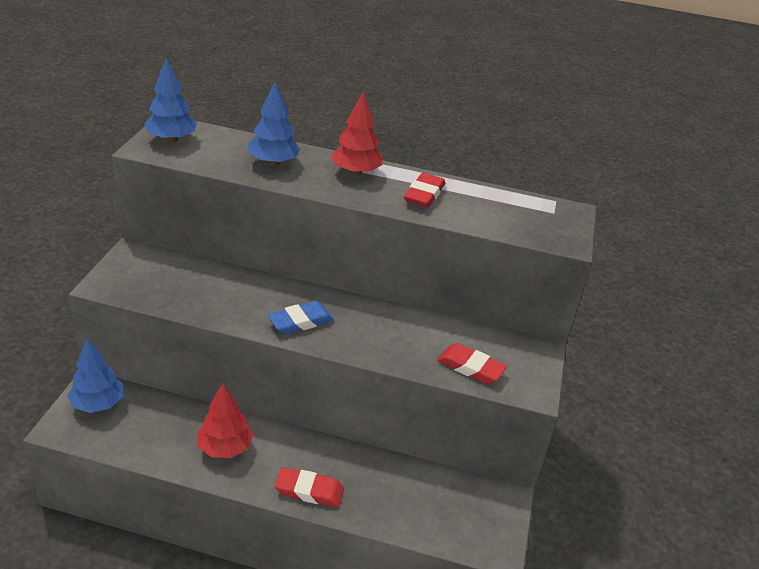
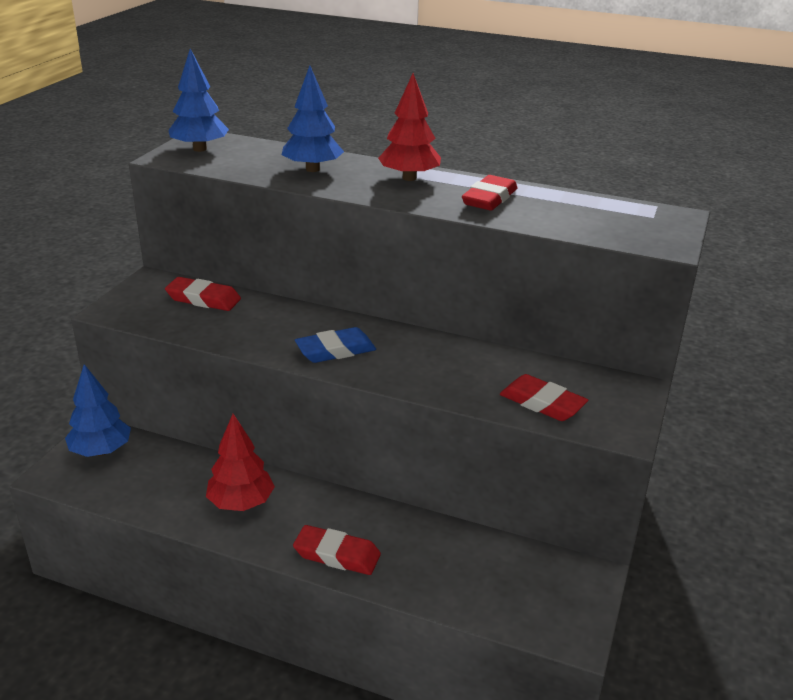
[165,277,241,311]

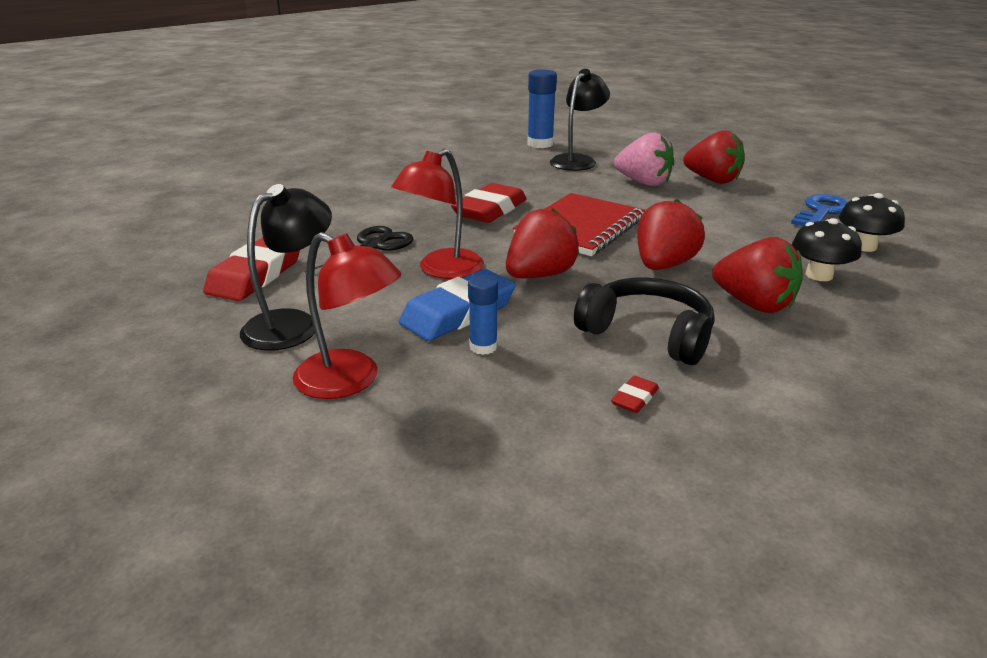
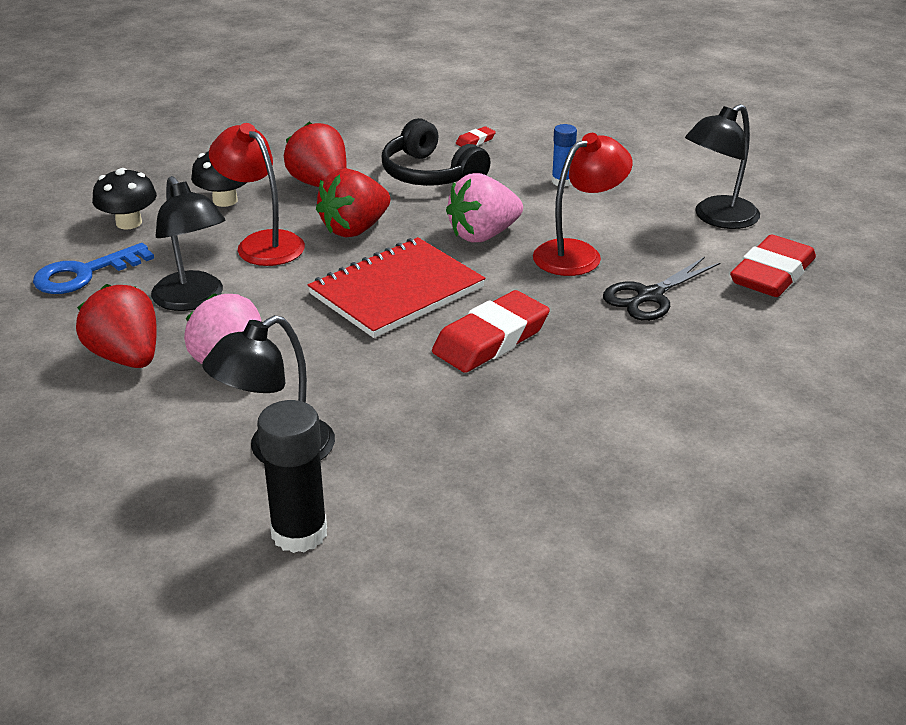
[399,269,516,341] (first image)
[151,176,225,311]
[209,123,305,266]
[446,173,523,242]
[257,400,327,553]

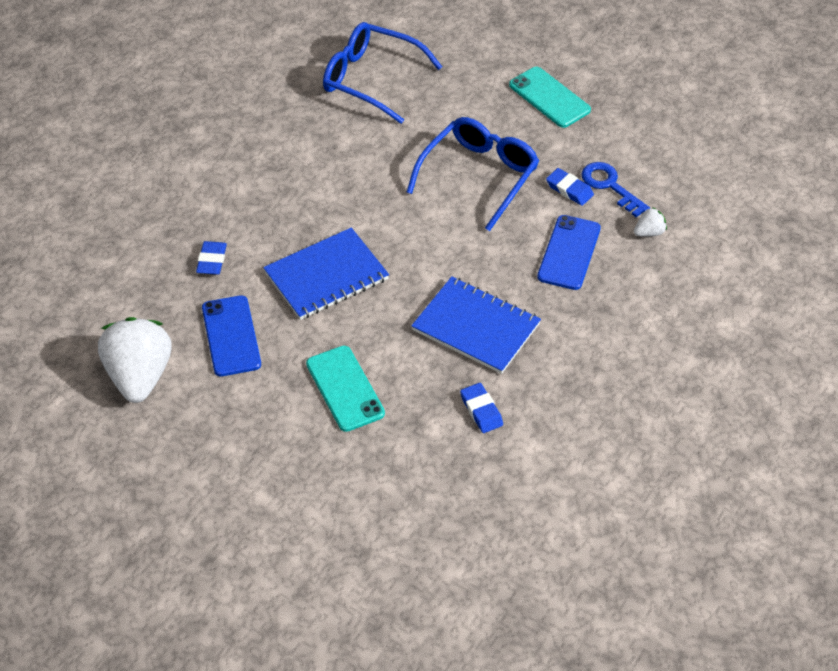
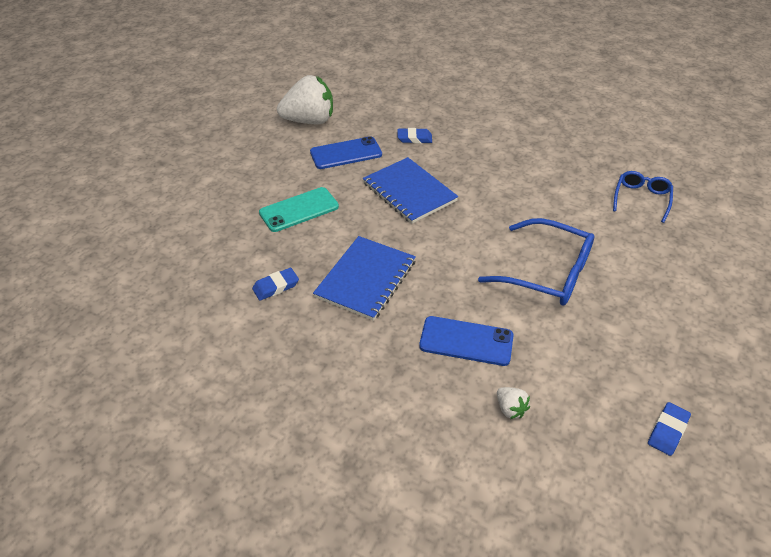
[509,67,591,128] (first image)
[581,162,650,217] (first image)
[648,402,691,456]
[613,171,673,223]

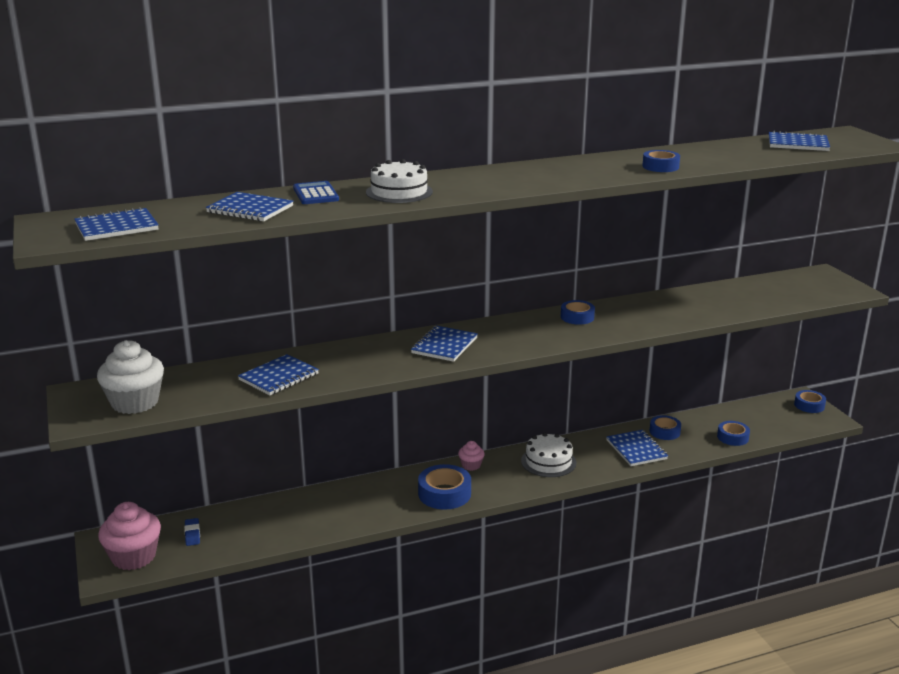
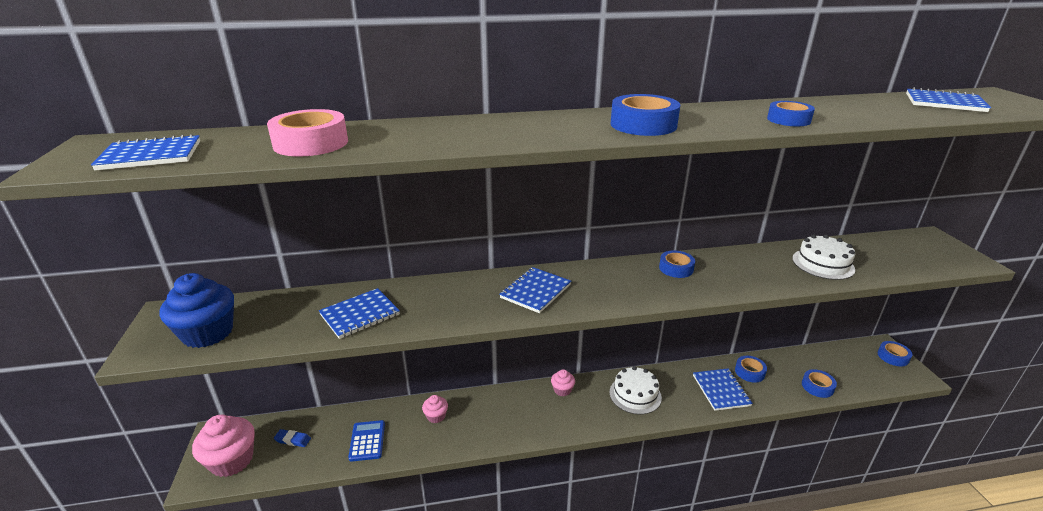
[422,395,448,423]
[348,420,385,462]
[792,235,855,280]
[610,94,680,136]
[267,109,348,157]
[159,273,234,348]
[274,429,311,447]

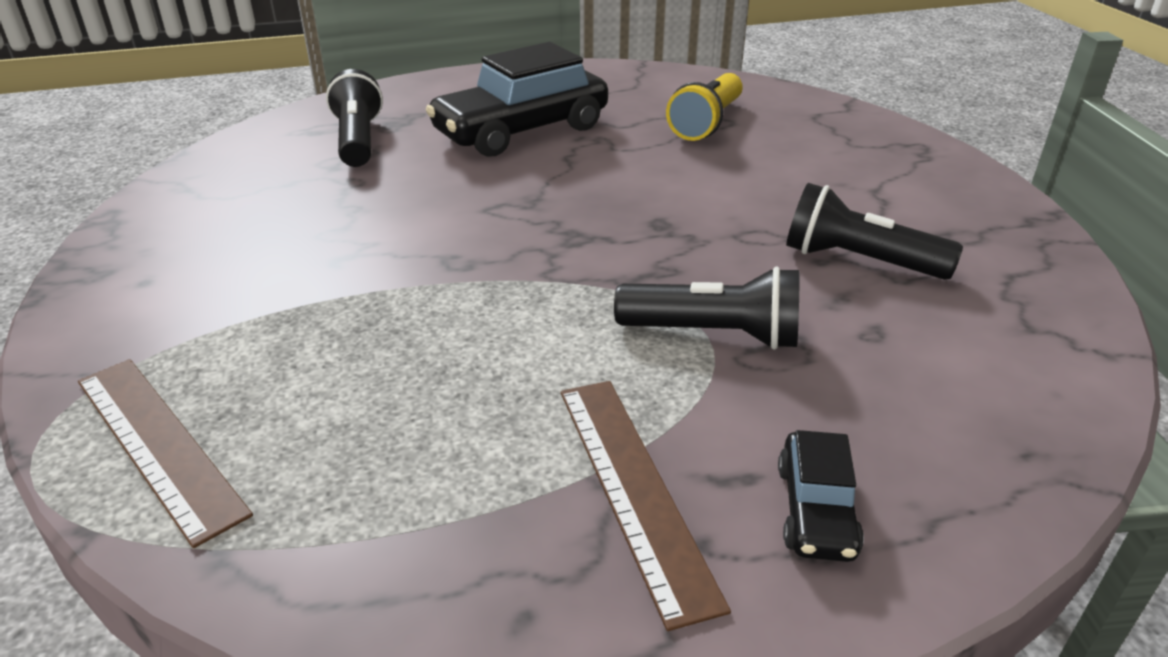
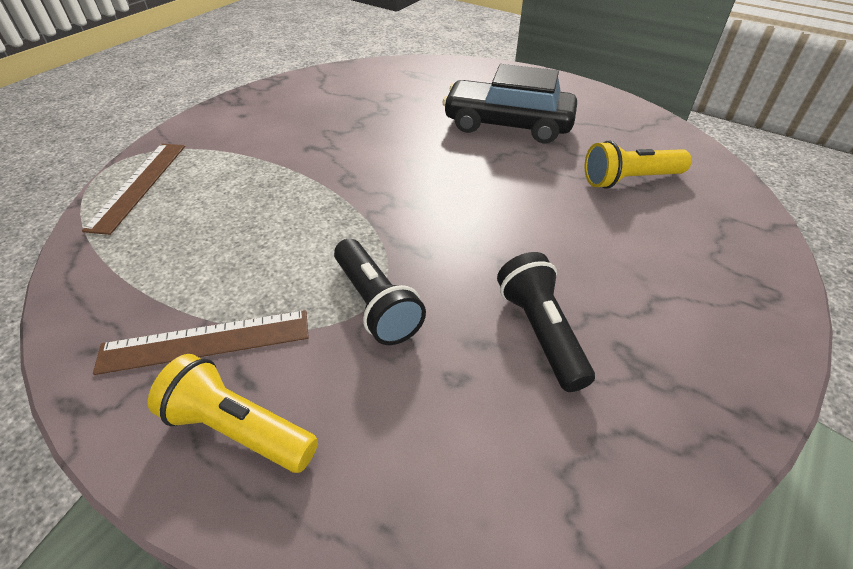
[326,69,383,167] (first image)
[148,354,318,473]
[93,310,309,375]

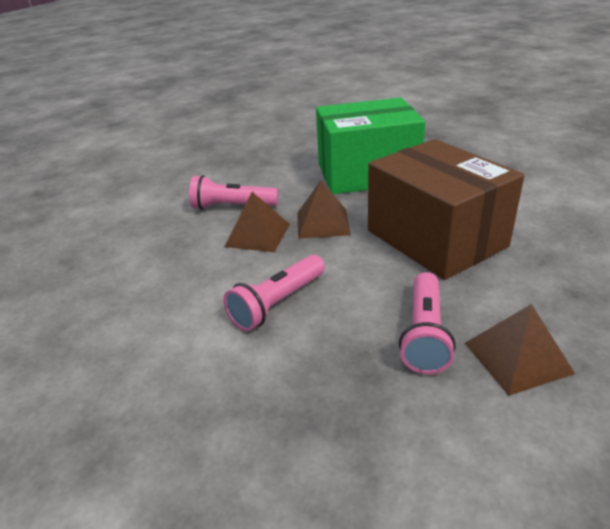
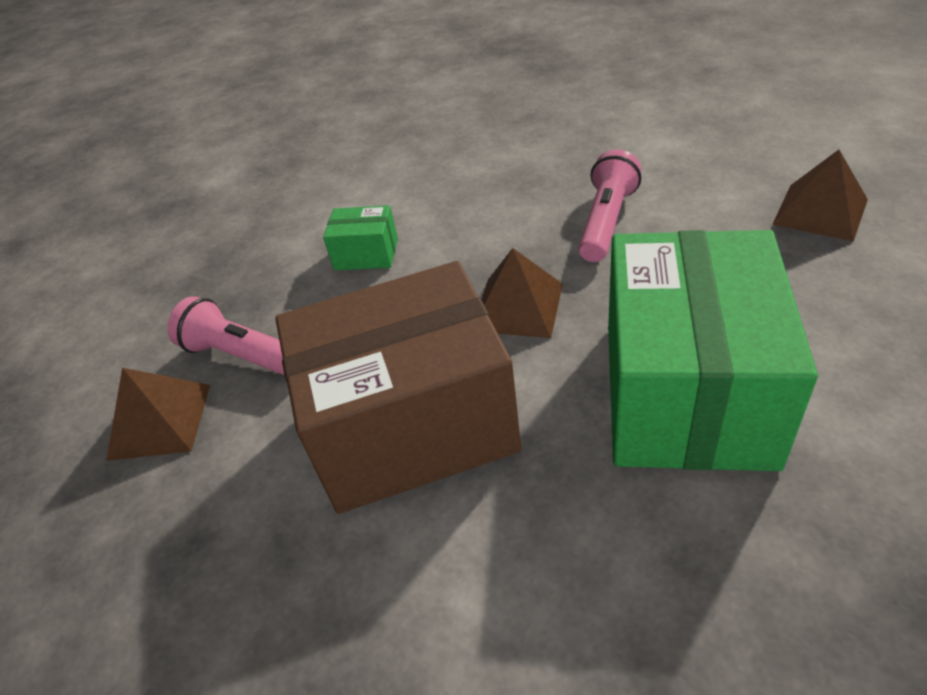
[772,150,868,242]
[323,205,398,270]

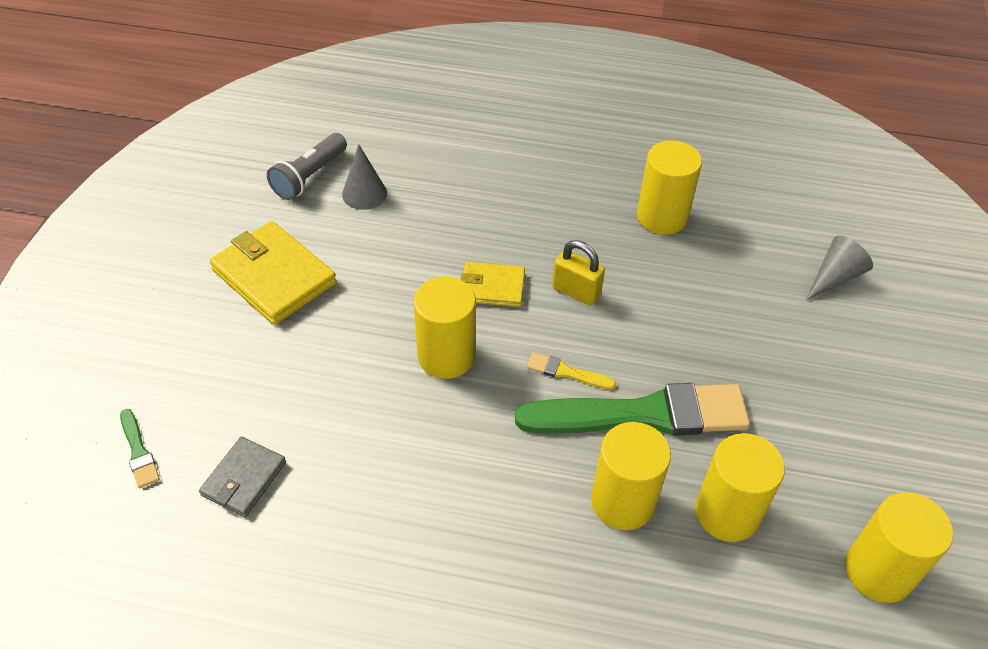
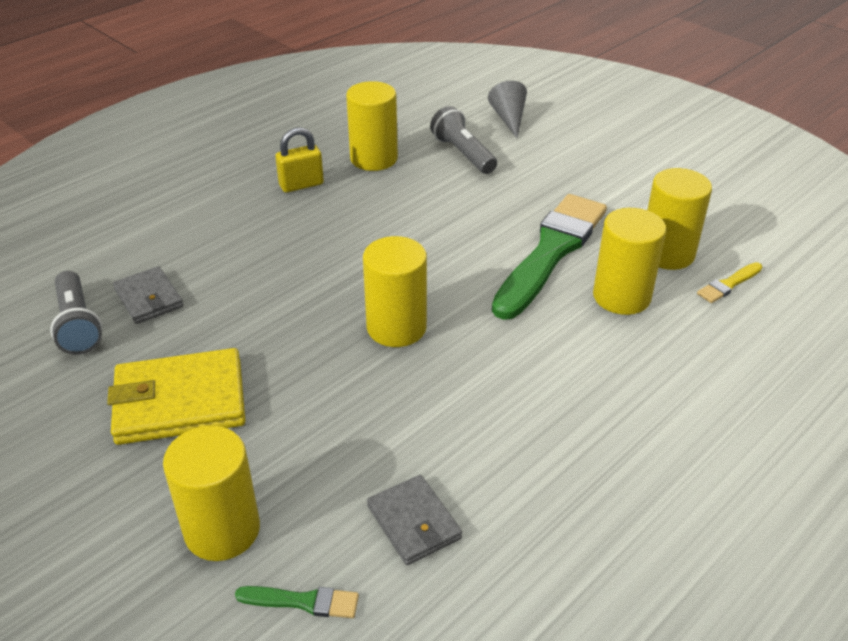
[461,262,525,307] (first image)
[430,106,497,174]
[697,262,762,303]
[275,127,324,193]
[163,426,260,561]
[113,266,183,324]

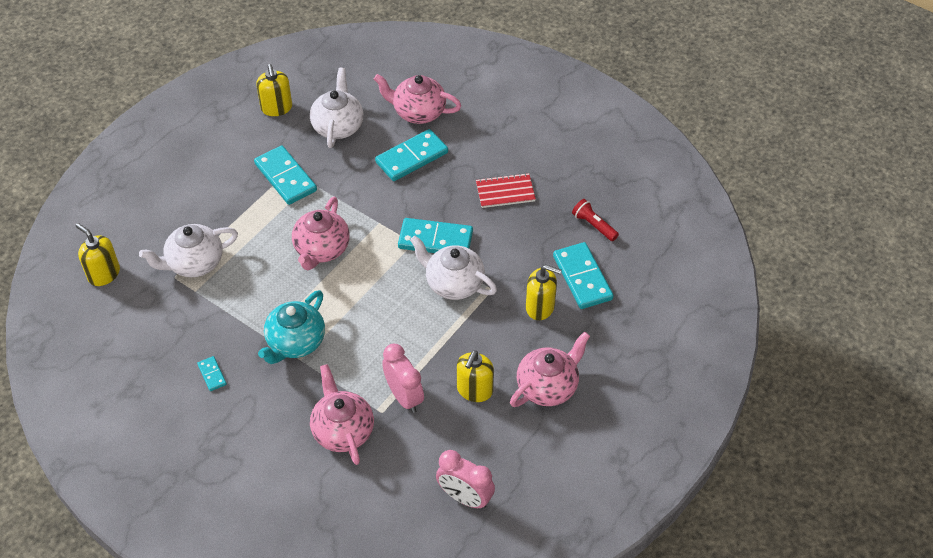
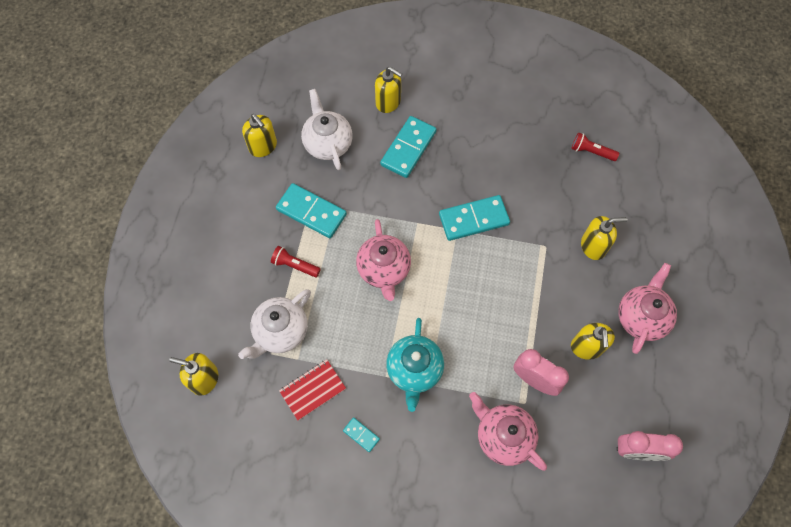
[410,235,497,300] (first image)
[553,242,614,309] (first image)
[271,246,321,277]
[279,359,346,421]
[375,66,402,113]

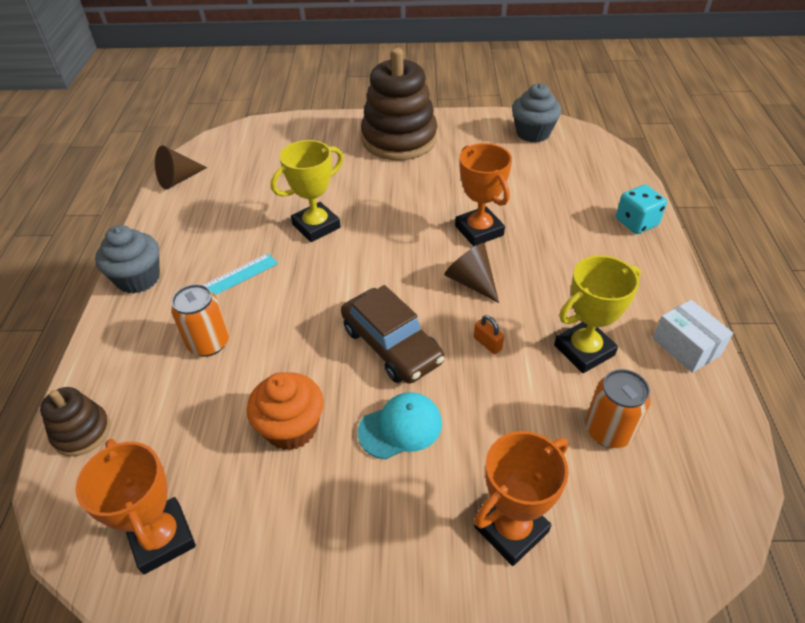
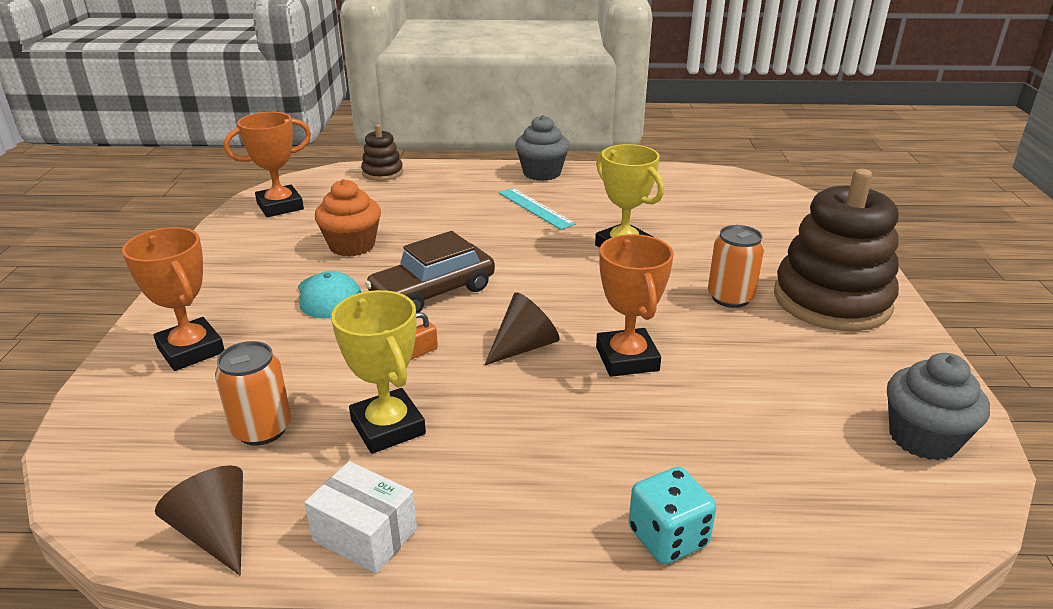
[155,465,243,575]
[708,225,765,308]
[596,234,674,377]
[304,461,417,574]

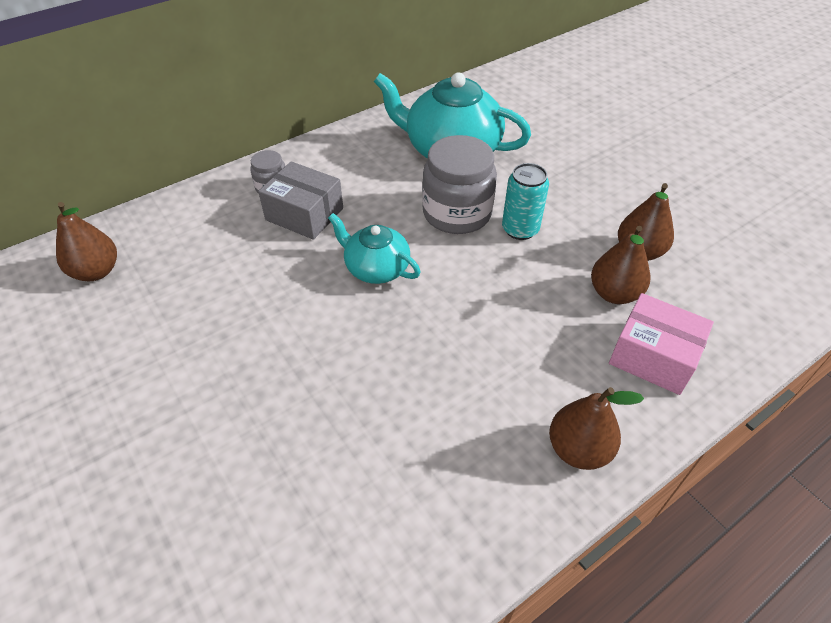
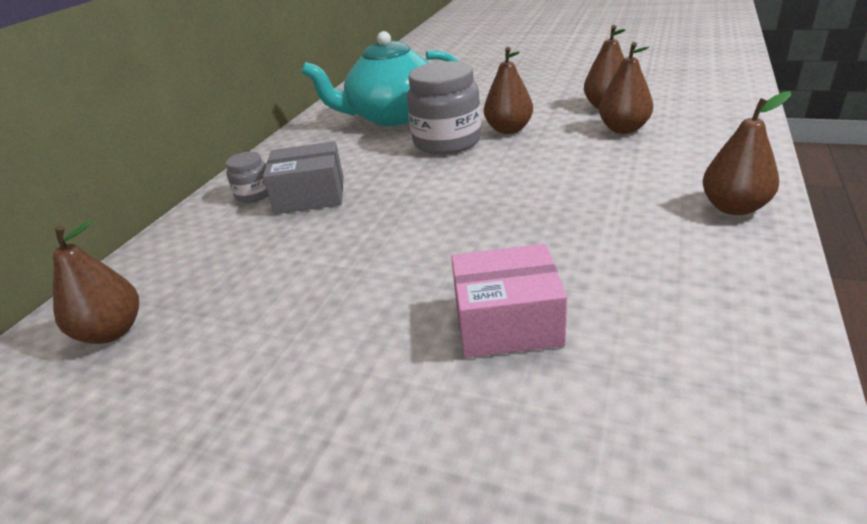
[328,213,421,284] (first image)
[451,244,567,358]
[484,47,533,134]

